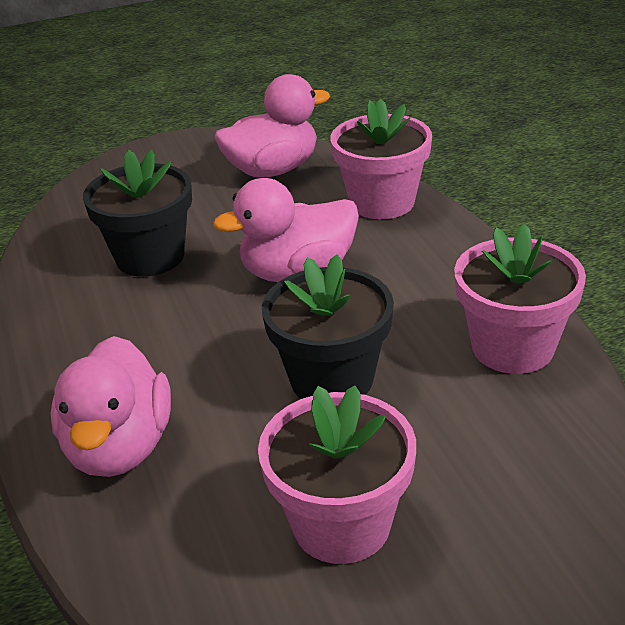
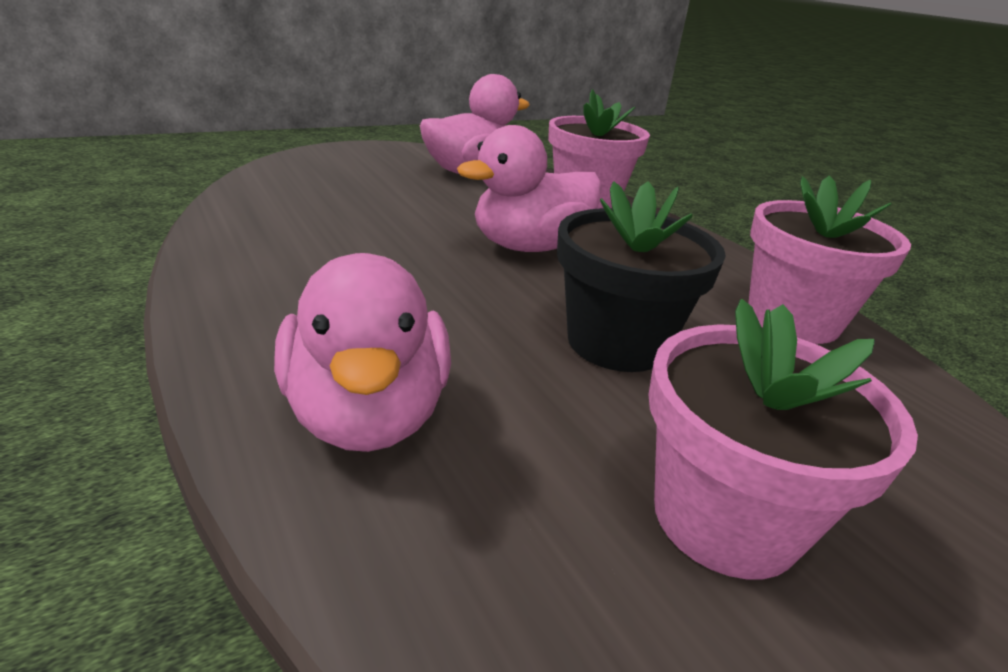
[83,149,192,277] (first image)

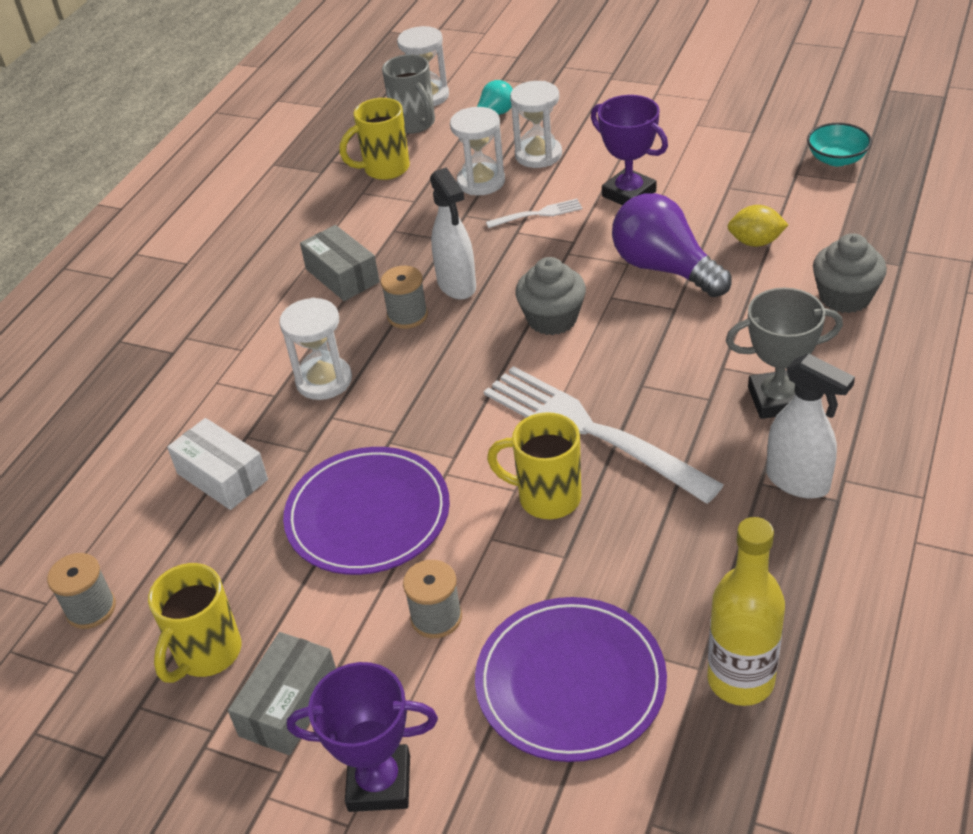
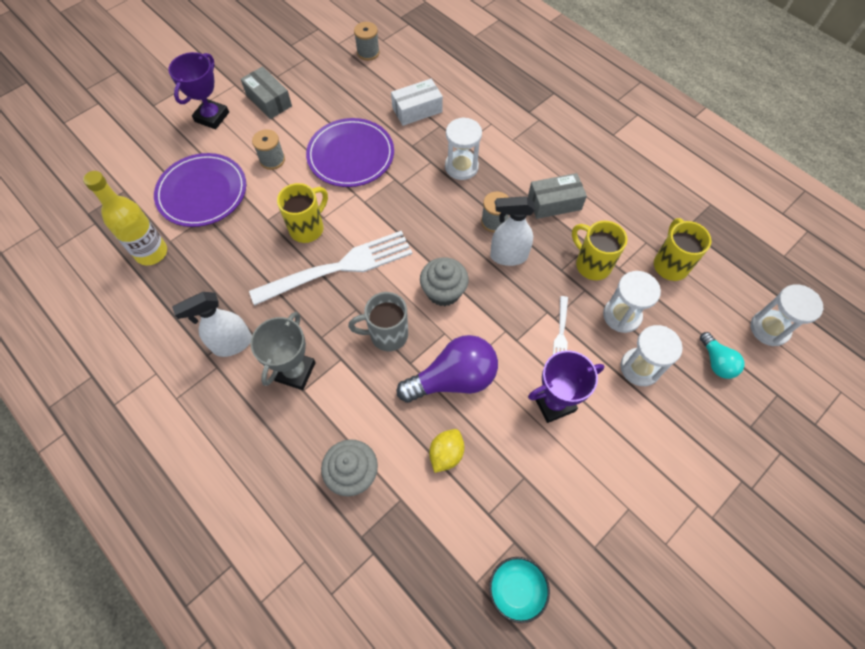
[572,221,627,280]
[348,292,408,351]

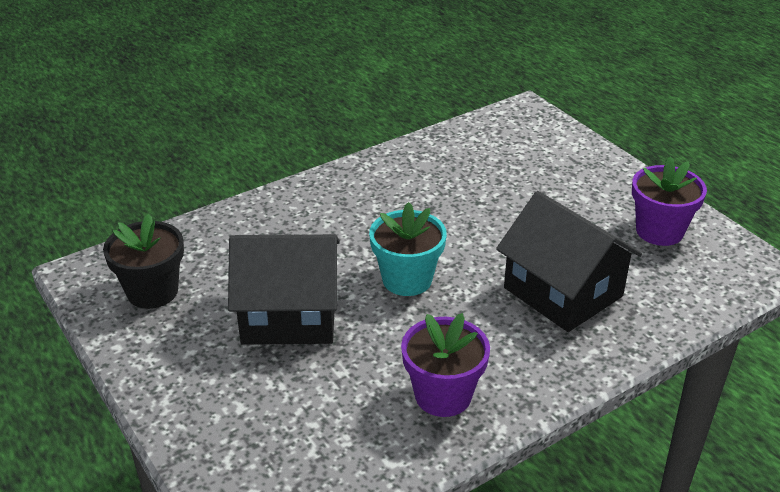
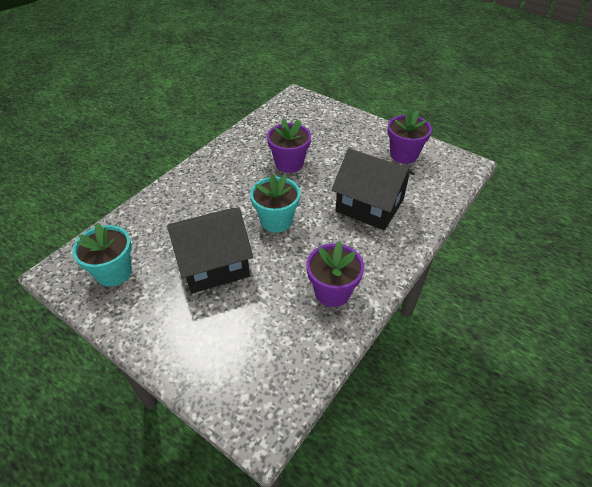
[267,118,311,173]
[72,223,132,287]

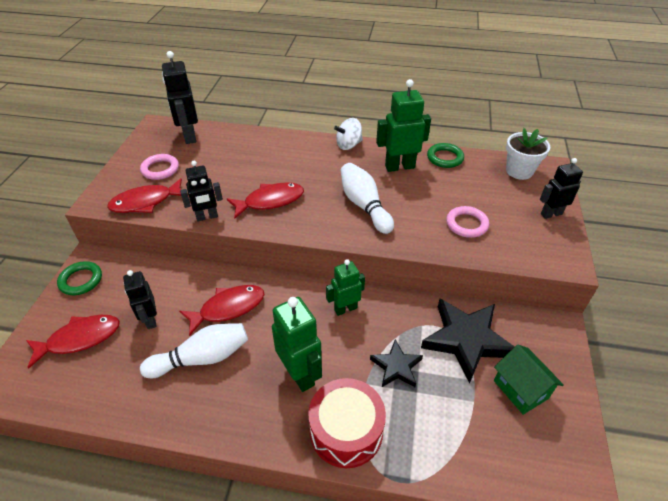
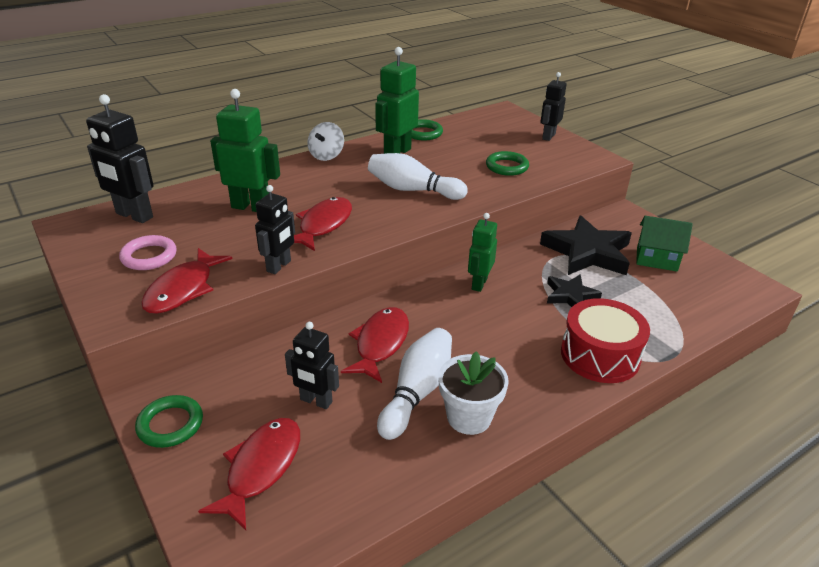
[210,89,280,212]
[438,351,509,435]
[486,151,529,176]

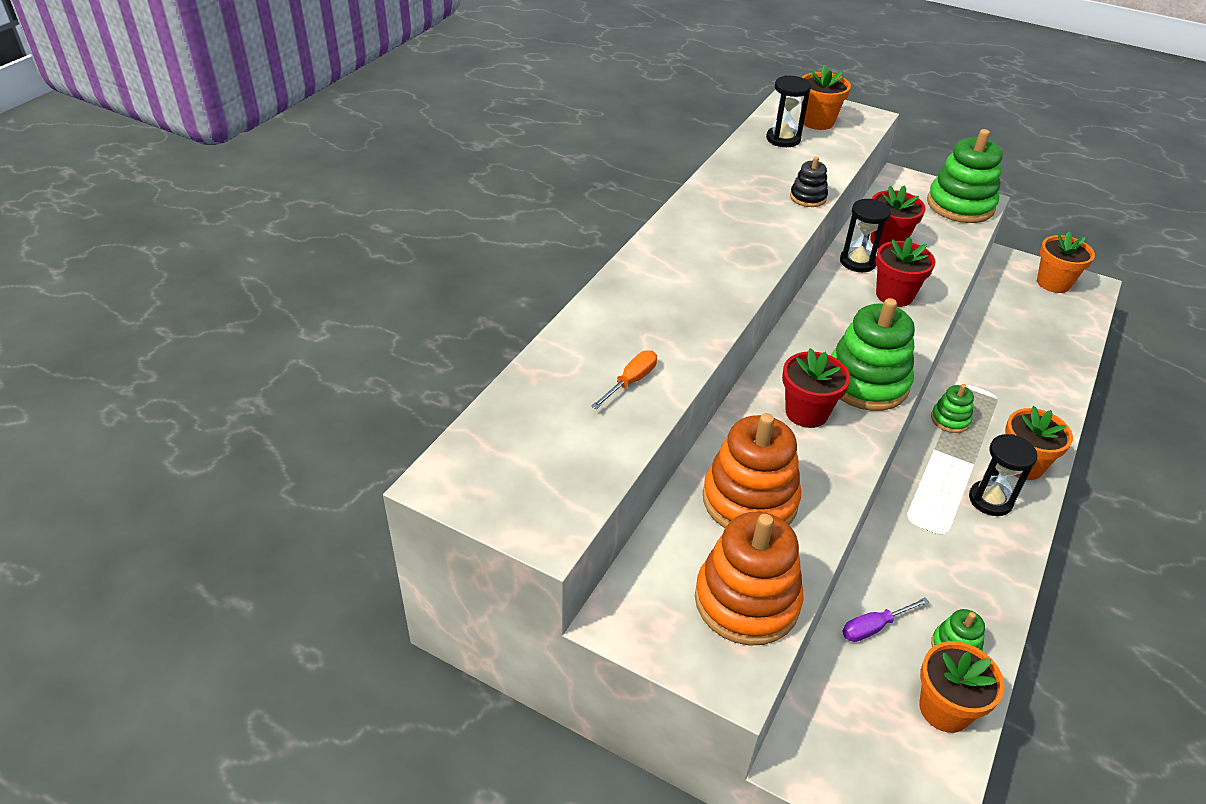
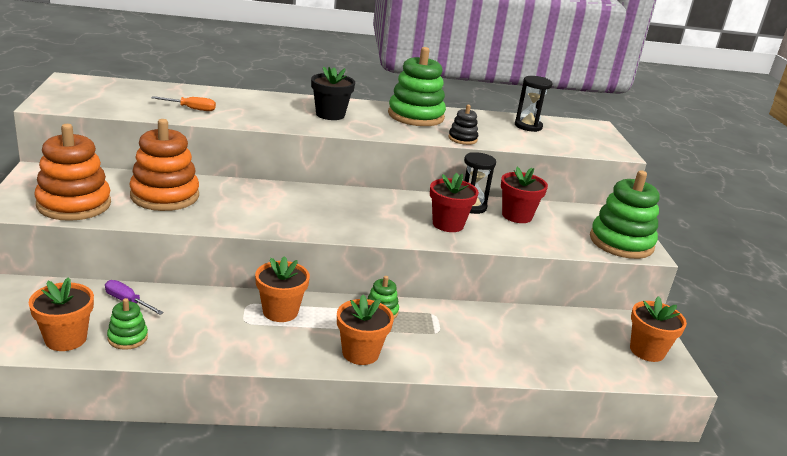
[782,348,850,428] (first image)
[969,434,1037,516] (first image)
[311,67,355,120]
[255,256,310,322]
[388,47,446,126]

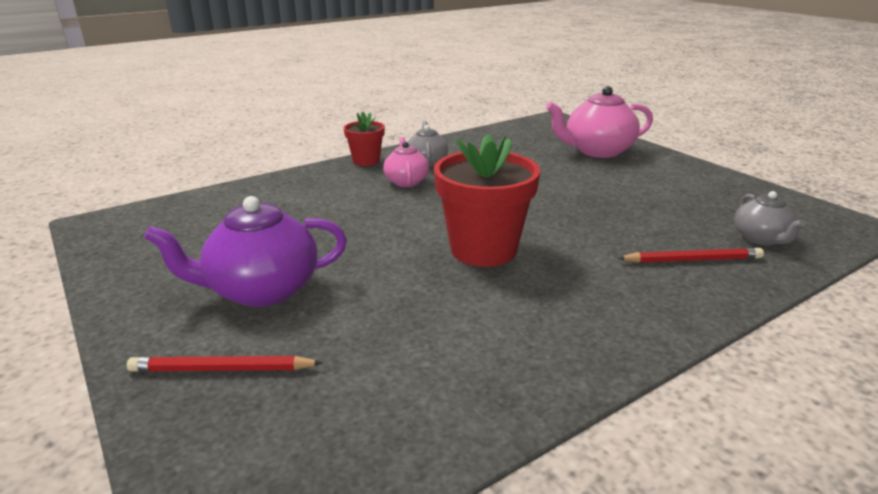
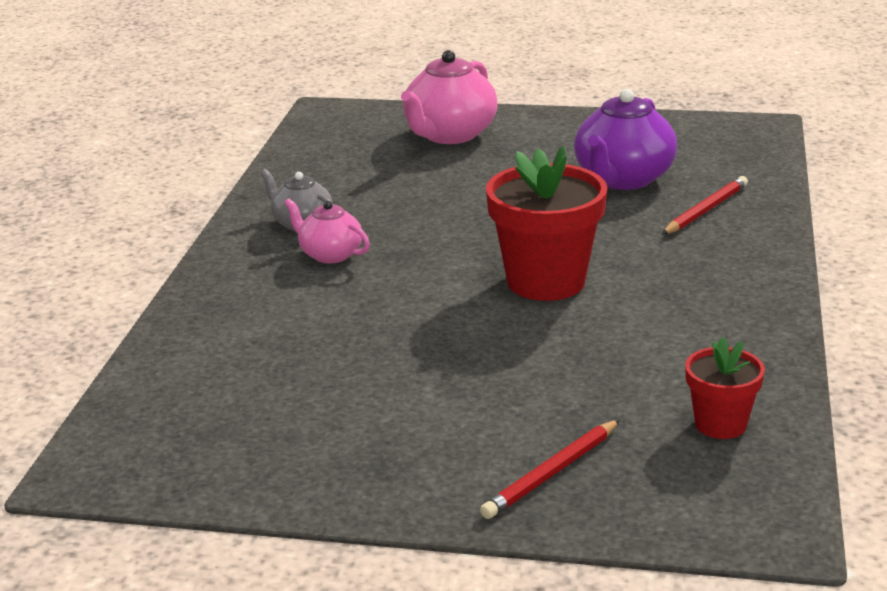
[734,191,805,246] (first image)
[574,89,677,190]
[685,337,765,439]

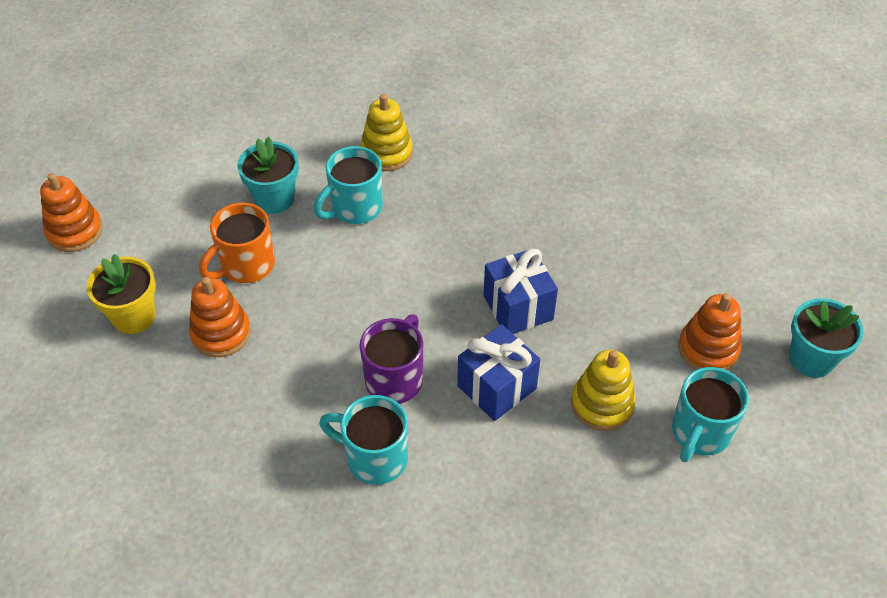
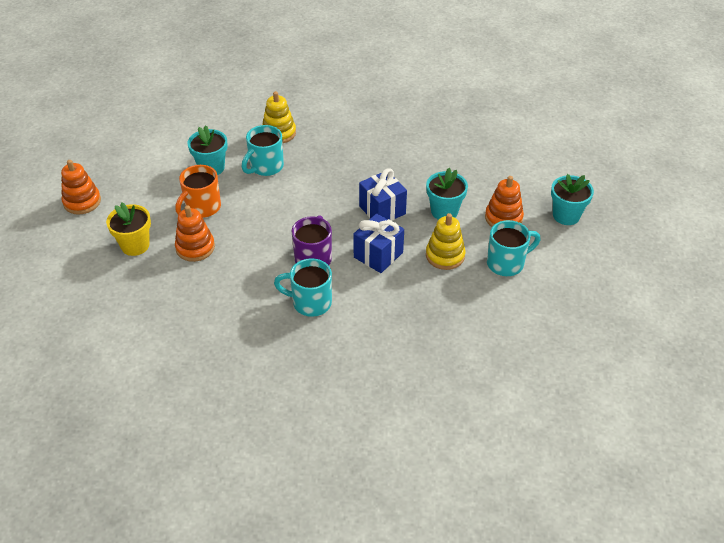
[426,168,468,220]
[487,220,540,276]

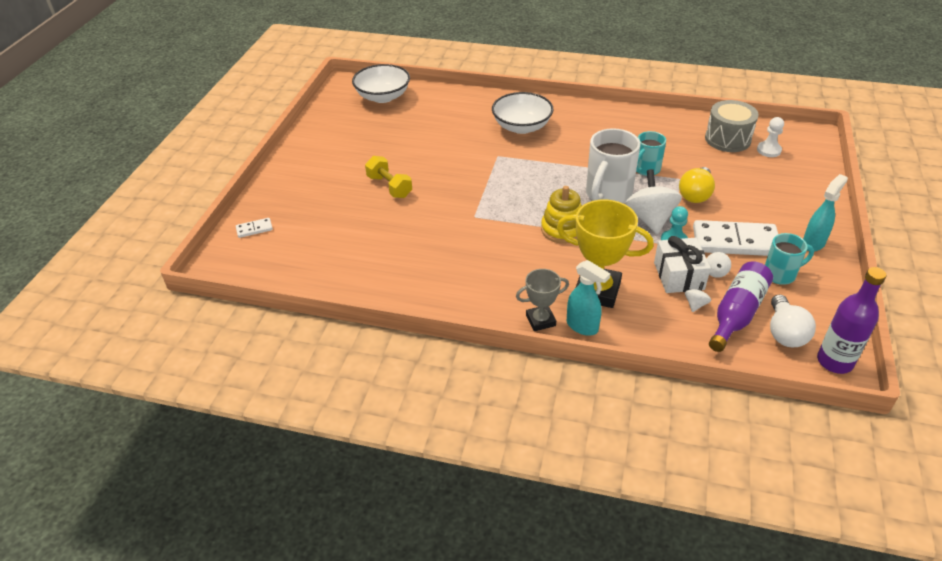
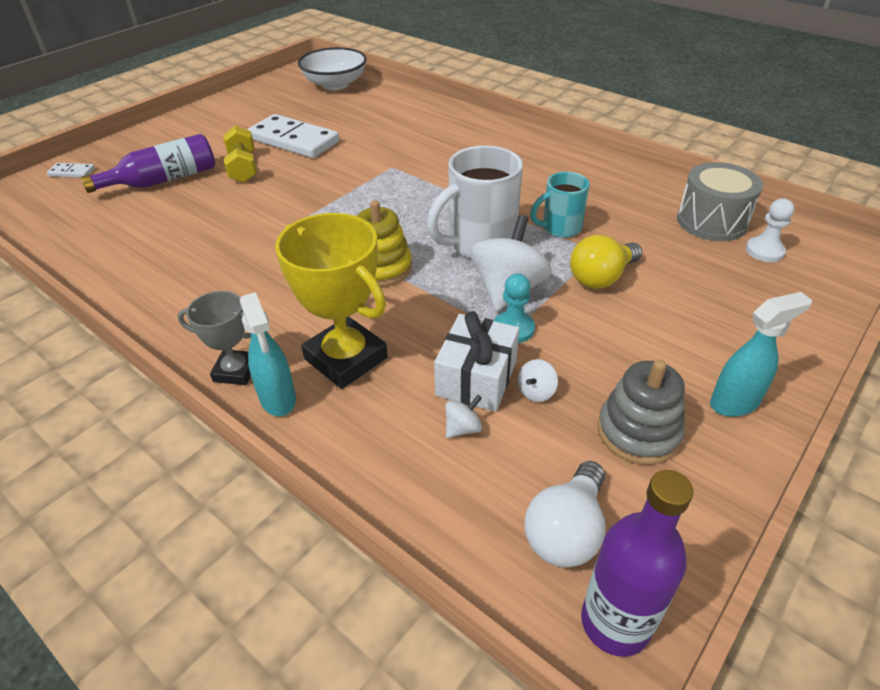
[492,92,553,134] (first image)
[247,114,339,158]
[80,134,215,193]
[597,359,685,465]

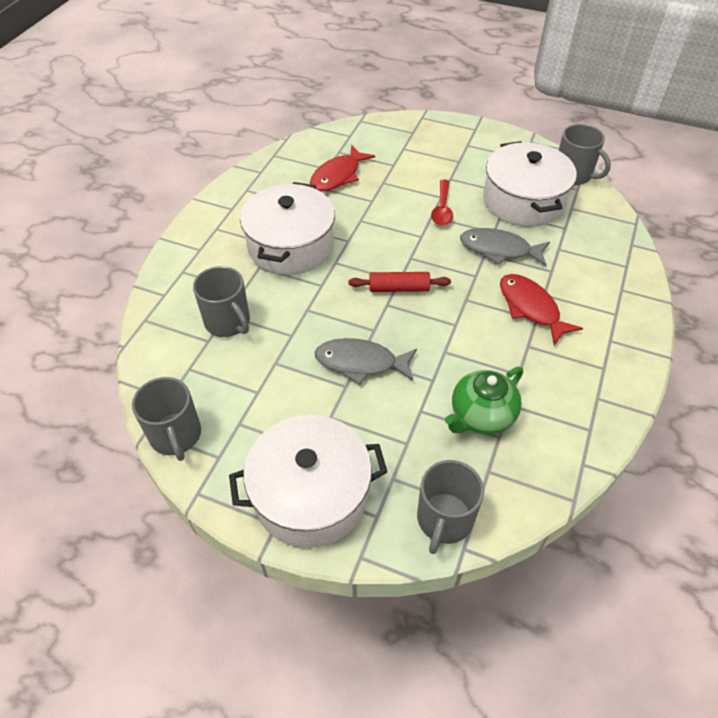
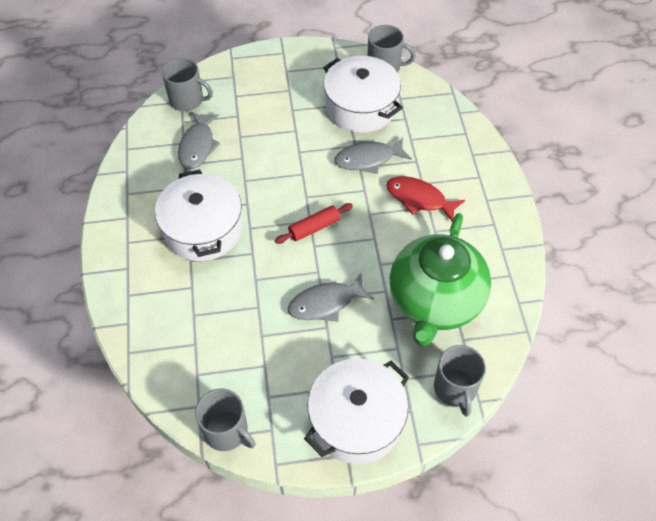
[431,179,453,226] (first image)
[162,58,213,111]
[178,112,220,169]
[390,213,491,346]

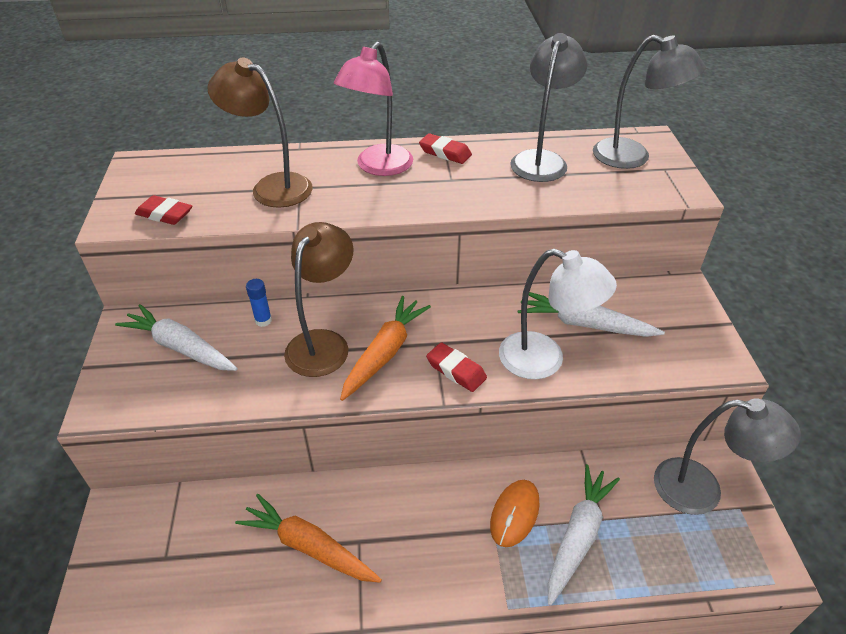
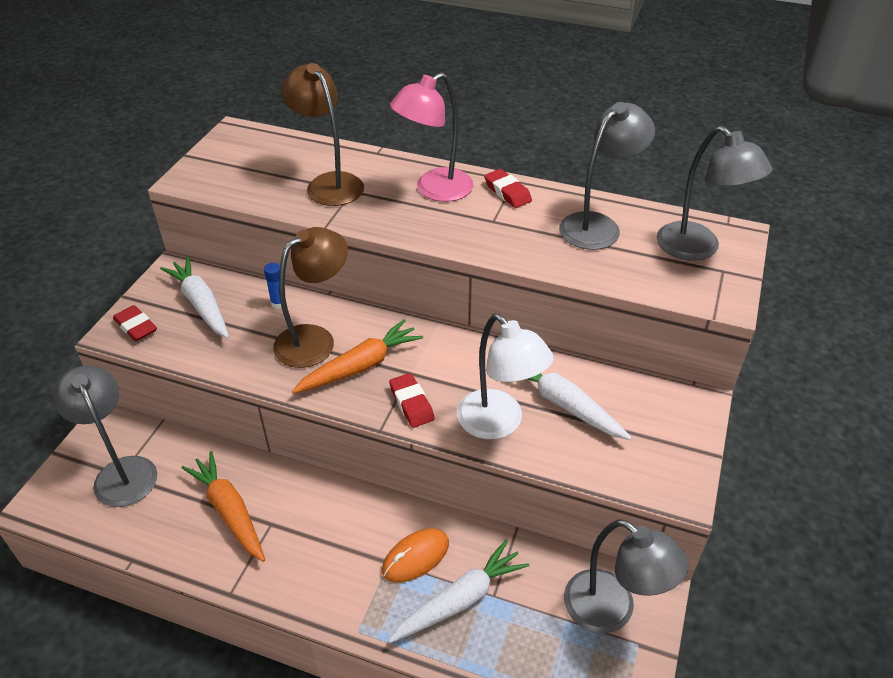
[53,366,157,507]
[113,305,157,341]

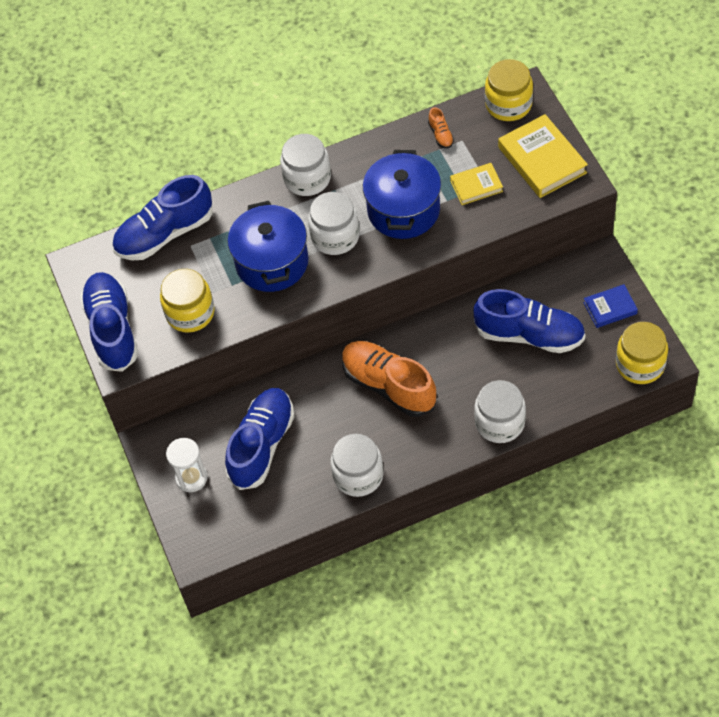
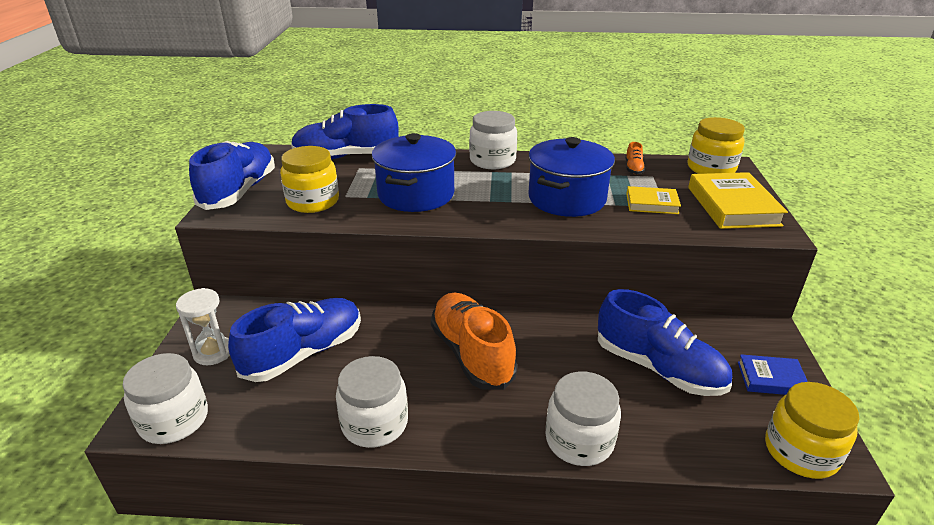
[123,353,208,444]

